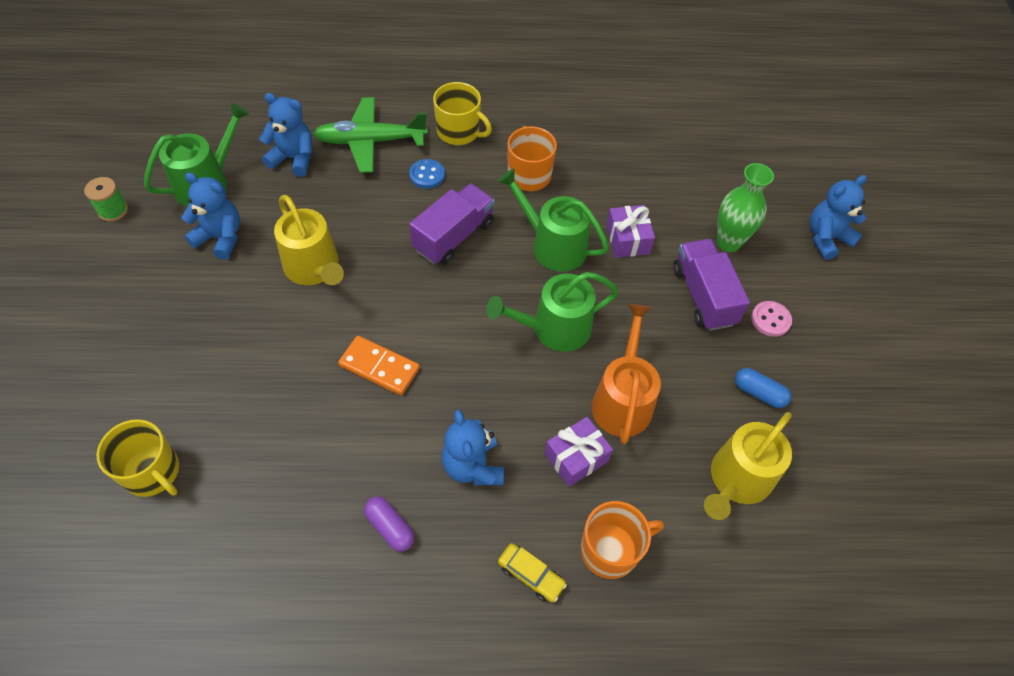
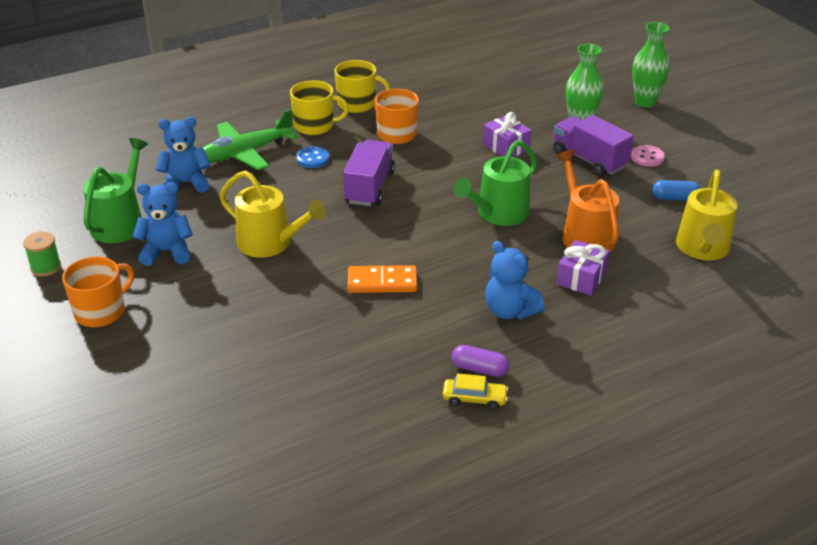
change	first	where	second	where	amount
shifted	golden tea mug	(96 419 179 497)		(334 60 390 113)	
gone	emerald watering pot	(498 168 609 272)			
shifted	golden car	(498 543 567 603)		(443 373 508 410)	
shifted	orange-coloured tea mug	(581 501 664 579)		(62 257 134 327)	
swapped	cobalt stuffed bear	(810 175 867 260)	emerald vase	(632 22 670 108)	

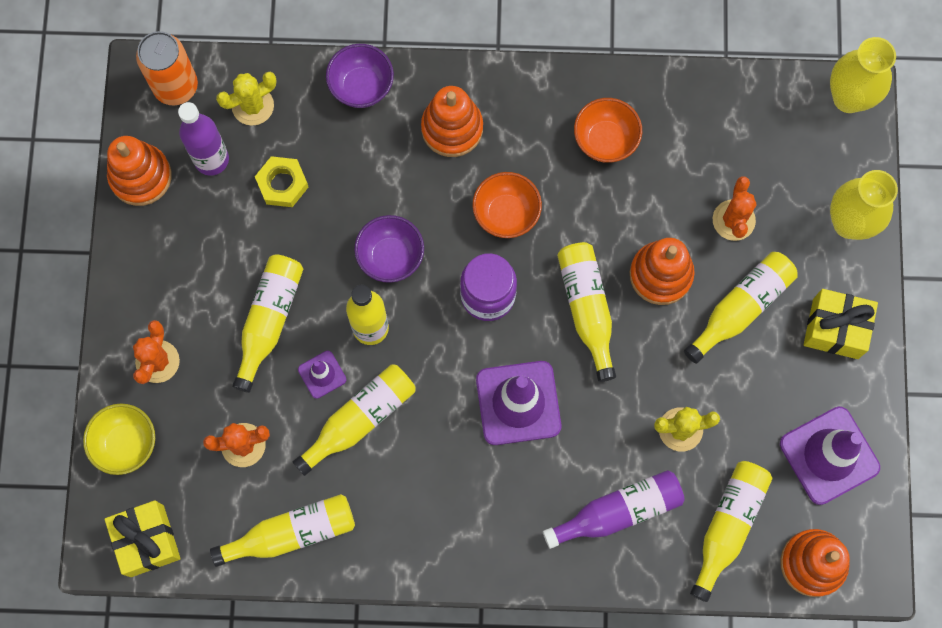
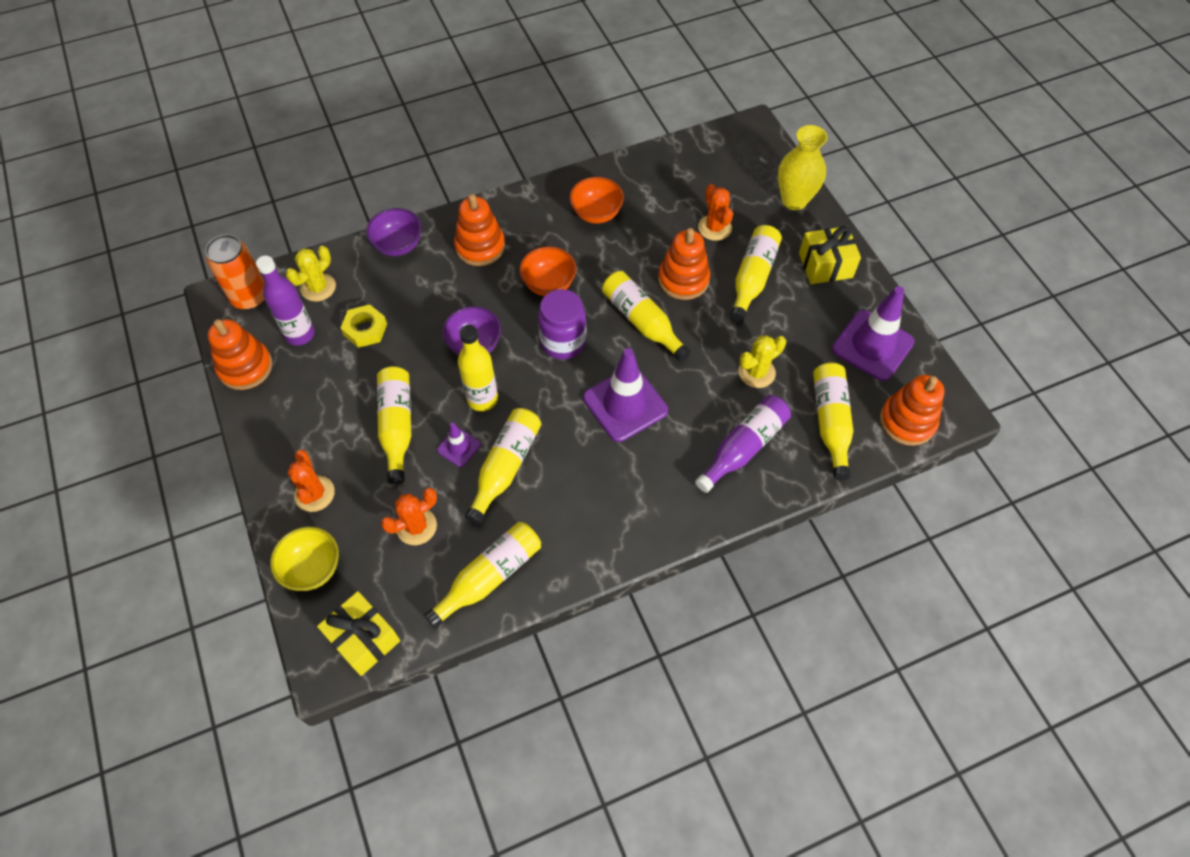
change	first	where	second	where	amount
gone	golden vase	(830 37 896 113)			

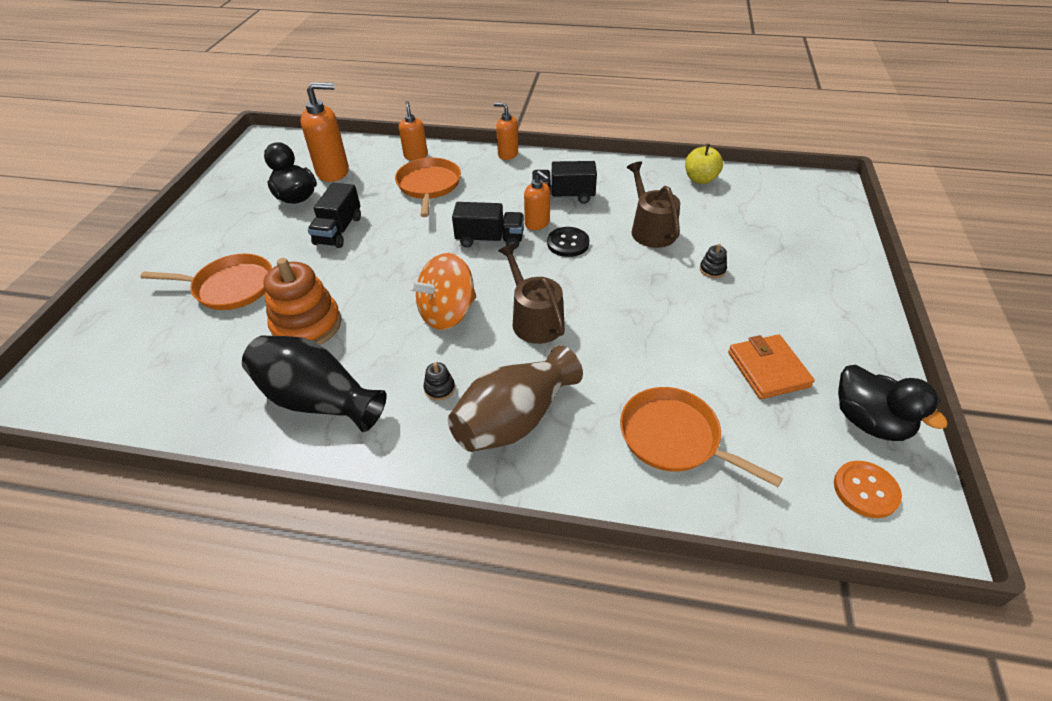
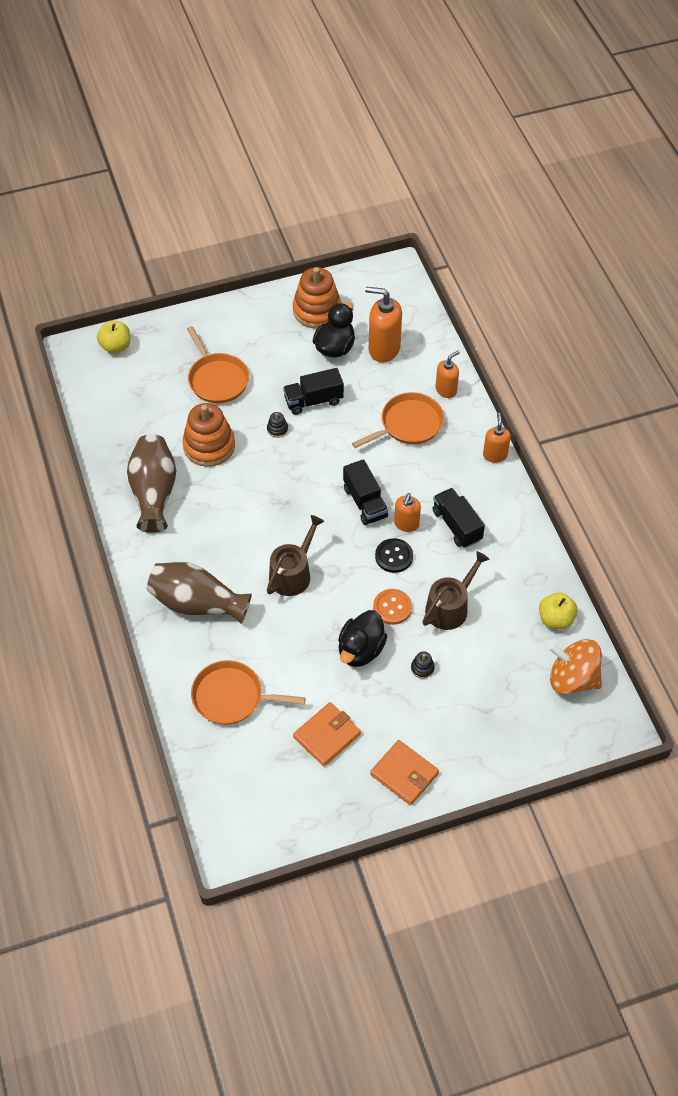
change	first	where	second	where	amount
repainted	black vase	(242 336 387 432)	dark brown vase	(127 434 176 532)	
rotated	orange-coloured soap pump	(301 82 349 182)		(365 287 402 363)	150 degrees clockwise
shifted	orange-coloured whirligig	(407 253 476 330)		(548 639 602 694)	
shifted	black stacking toy	(424 362 455 401)		(267 412 288 438)	
rotated	orange-coloured skillet	(620 387 783 487)		(191 660 306 725)	90 degrees counterclockwise
shifted	orange-coloured button	(834 461 902 518)		(373 589 412 625)	
shifted	black duck	(838 365 948 441)		(338 610 387 667)	
new			golden apple	(97 321 131 353)	
new			orange-coloured stacking toy	(293 267 341 329)	
new			orange-coloured billfold	(370 740 439 805)	

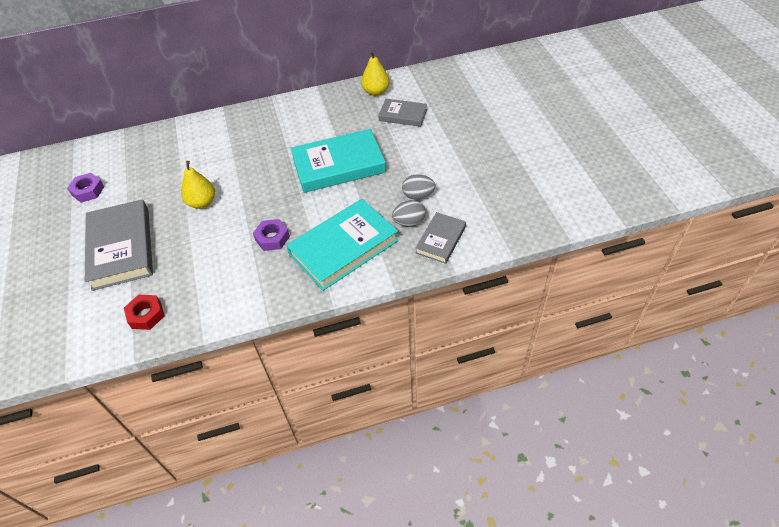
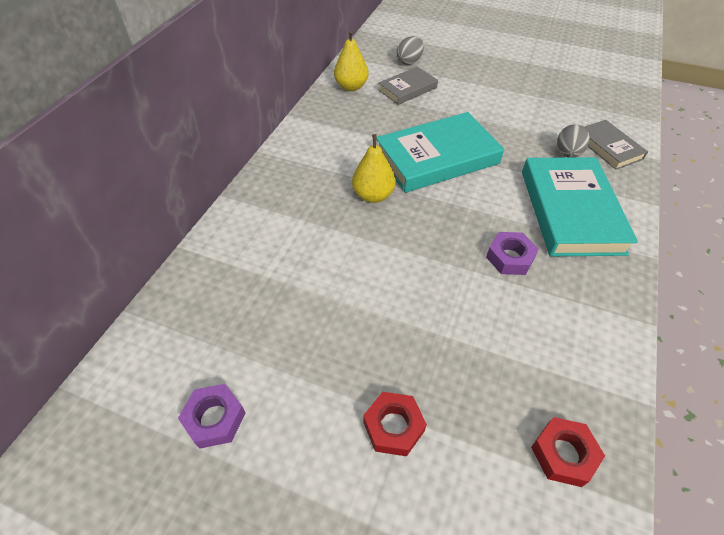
change	first	where	second	where	amount
swapped	grey book	(85 199 153 291)	red hexagon nut	(363 392 427 456)	
shifted	golden pear fruit	(181 161 215 209)		(352 134 396 203)	
rotated	teal book	(291 129 386 193)		(376 112 504 193)	45 degrees clockwise
shifted	grey egg	(402 174 435 200)		(396 36 424 65)	

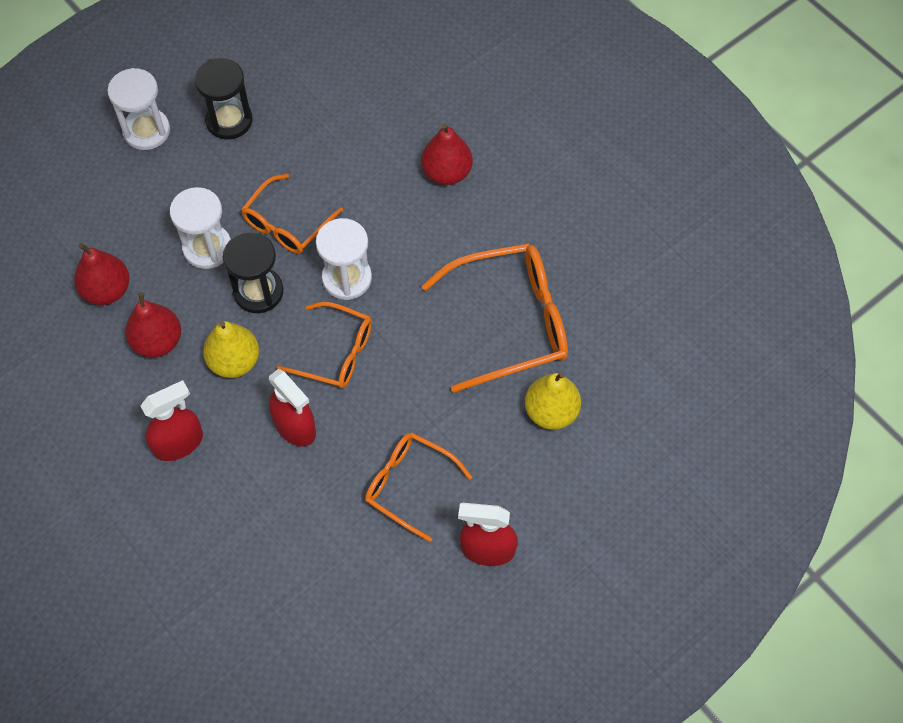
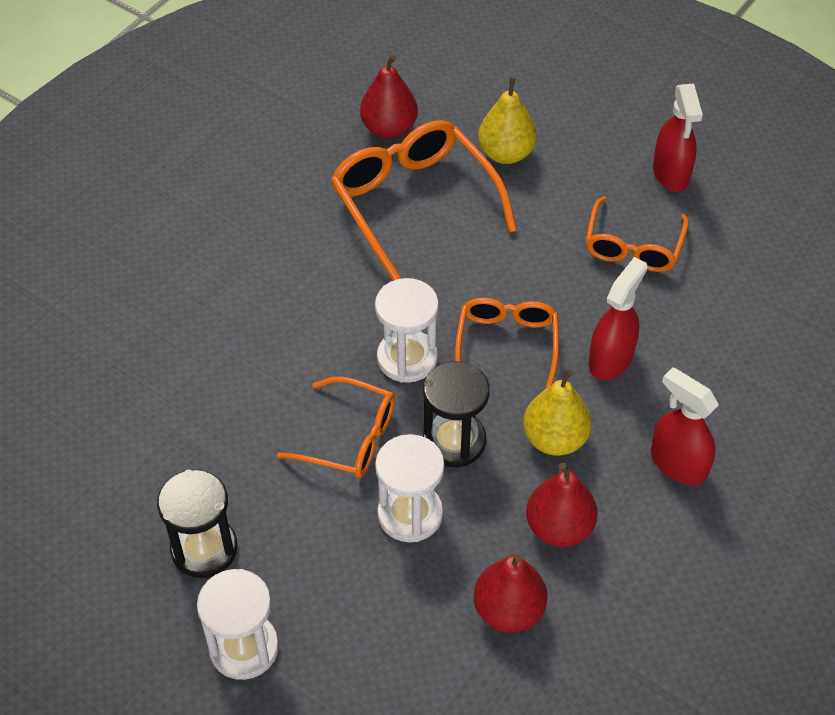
change	first	where	second	where	amount
shifted	red pear fruit	(421 123 473 185)		(360 55 418 139)	

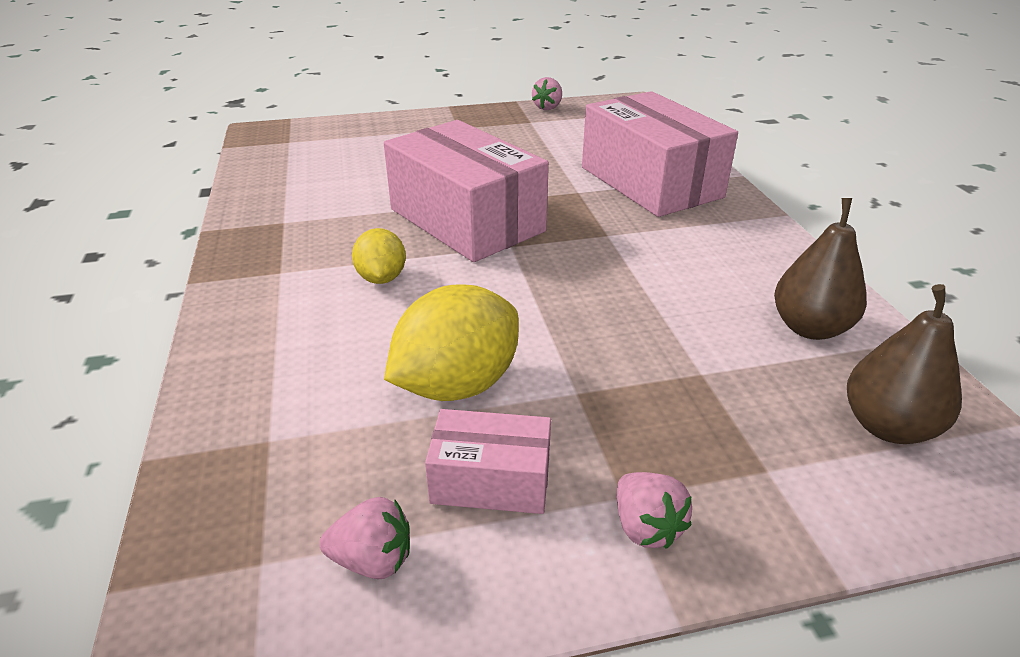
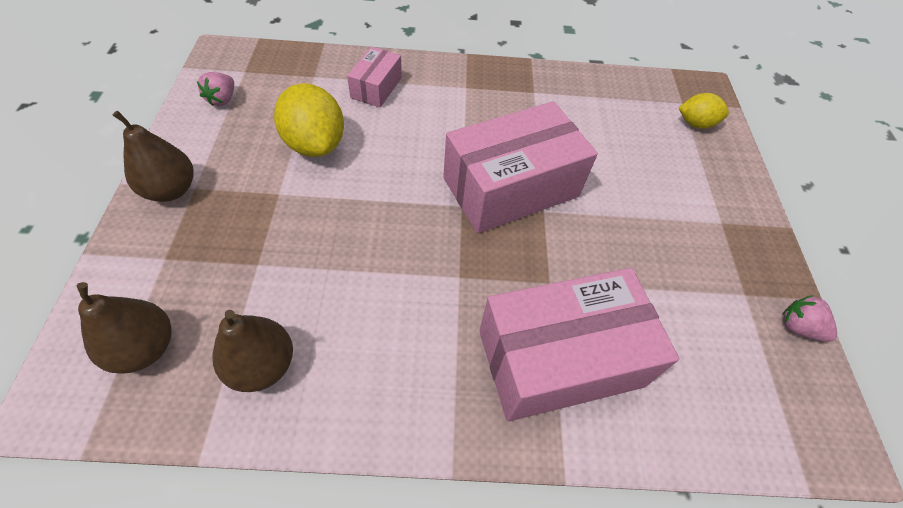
change	first	where	second	where	amount
shifted	golden citrus fruit	(352 228 406 284)		(679 93 729 129)	
shifted	rose-pink package	(425 409 551 514)		(347 46 402 107)	
swapped	rose-pink strawberry	(617 472 692 549)	dark brown pear fruit	(113 111 194 202)	

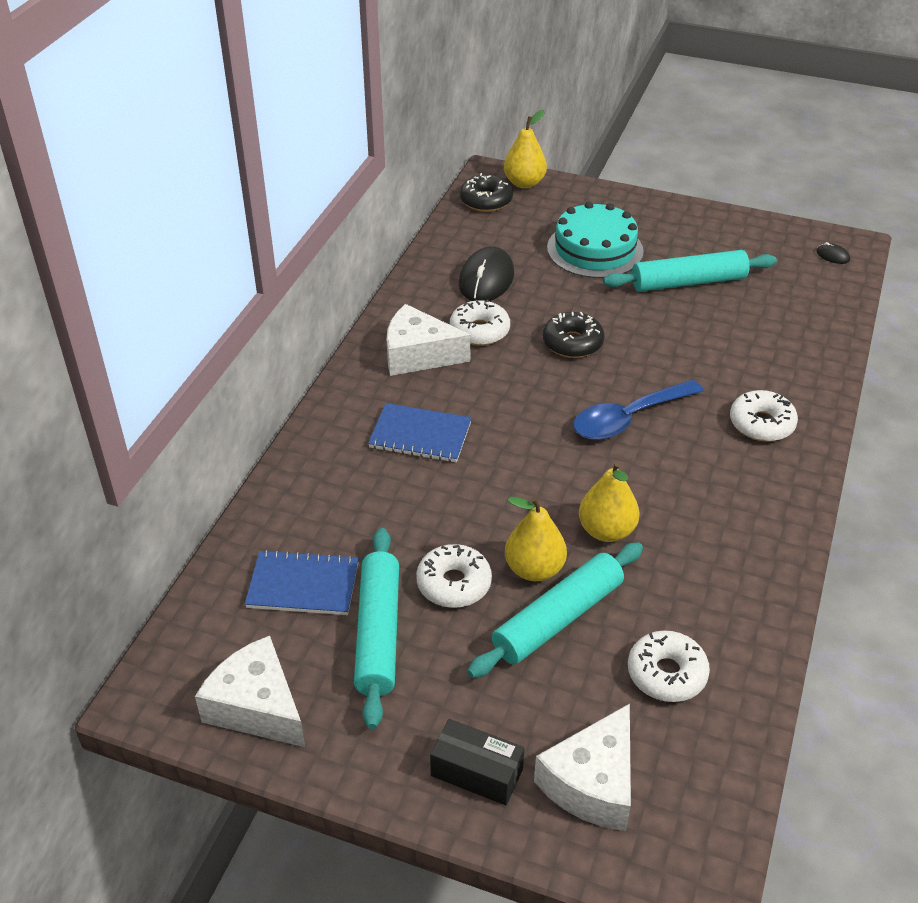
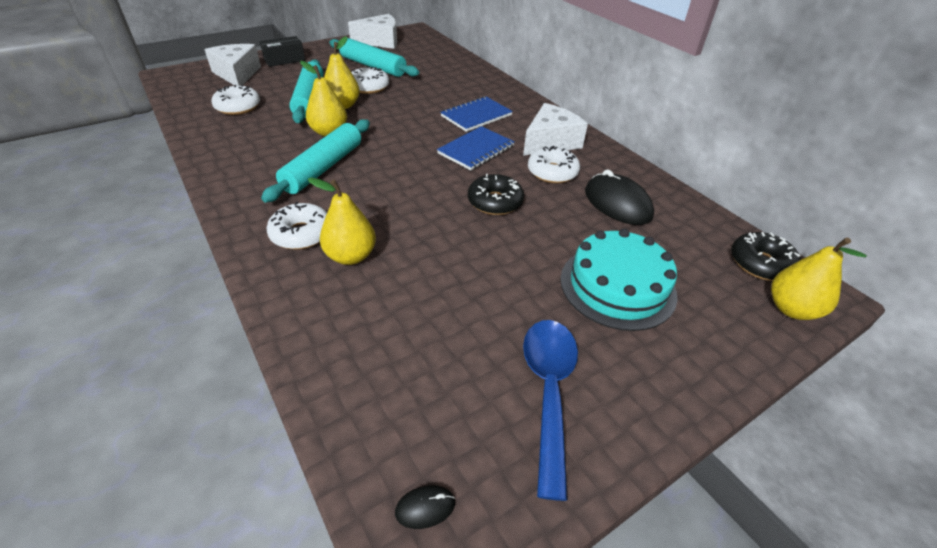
change	first	where	second	where	amount
shifted	cobalt exercise book	(245 549 359 615)		(437 126 515 170)	
shifted	cobalt teaspoon	(573 379 704 440)		(523 320 578 501)	
shifted	teal pastry roller	(603 250 777 292)		(261 119 370 202)	
new			golden pear fruit	(308 177 376 265)	

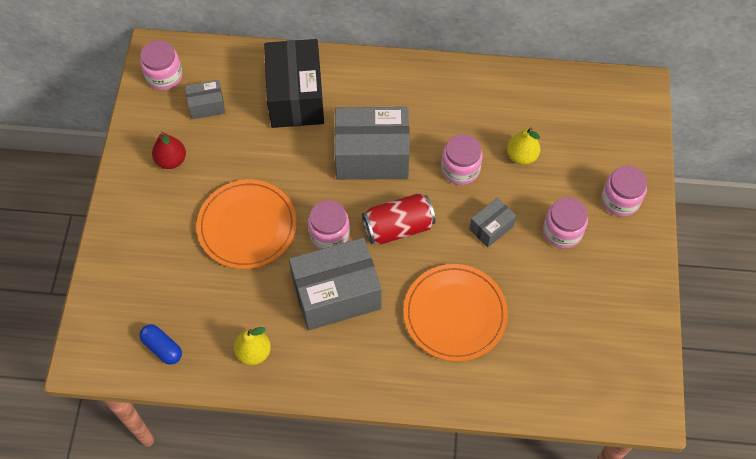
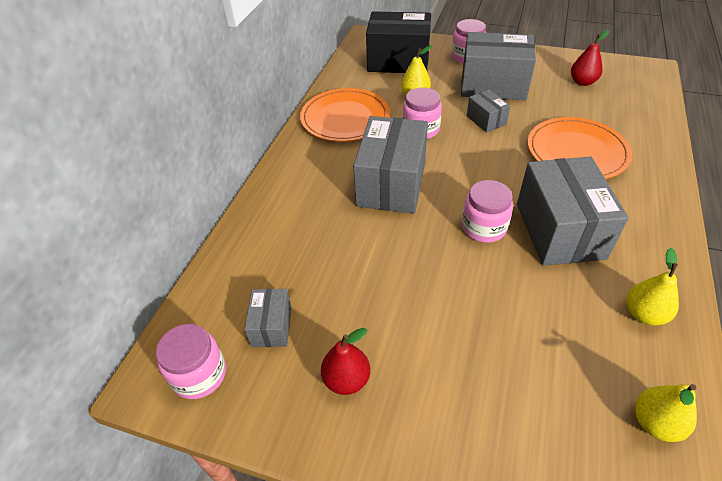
change	first	where	second	where	amount
swapped	cobalt pill	(139 324 182 365)	golden pear fruit	(635 384 697 442)	
shifted	orange-coloured plate	(196 180 297 269)		(300 88 390 142)	
shifted	black package	(264 39 324 128)		(366 11 431 73)	
gone	red soda can	(362 193 436 244)			
swapped	rose-pink jar	(543 197 588 249)	grey package	(461 32 536 100)	
new			red pear fruit	(571 30 609 86)	

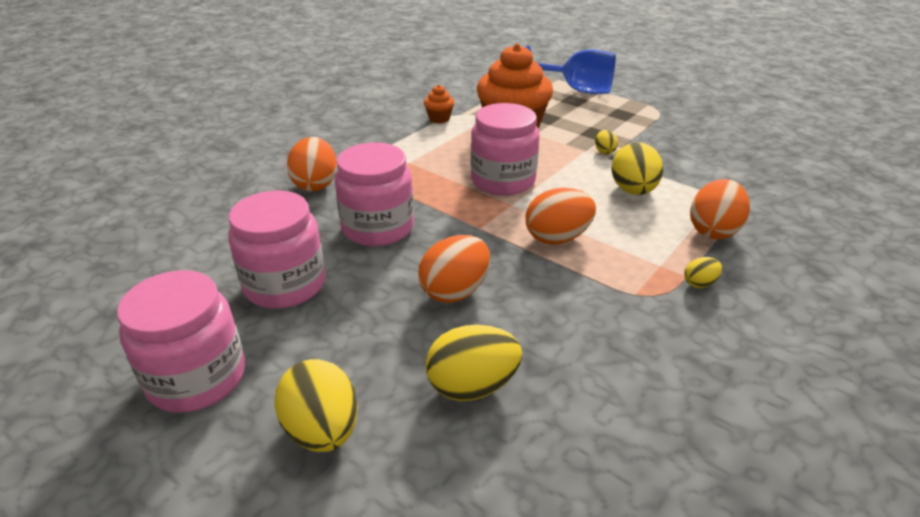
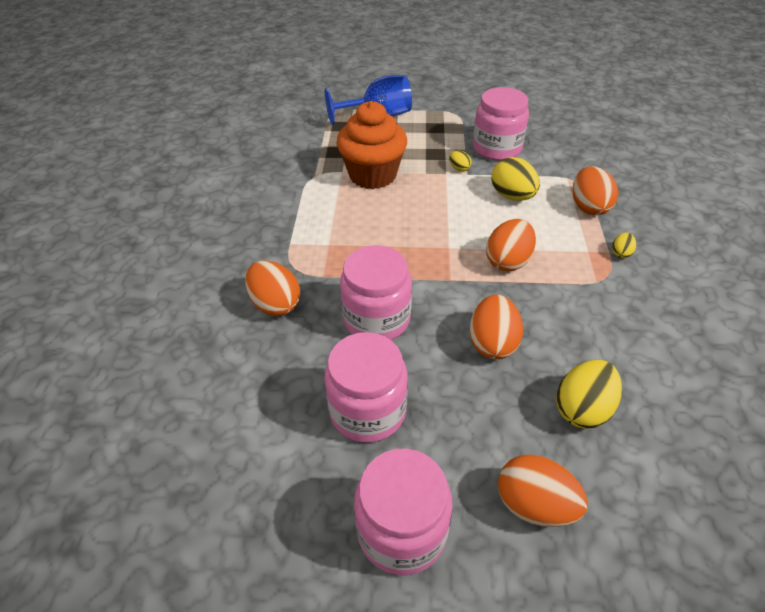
change	first	where	second	where	amount
repainted	golden egg	(275 359 358 452)	orange-coloured egg	(498 455 588 527)	
gone	orange-coloured fairy cake	(424 85 454 123)			
shifted	rose-pink jar	(471 103 540 195)		(473 87 529 161)	

